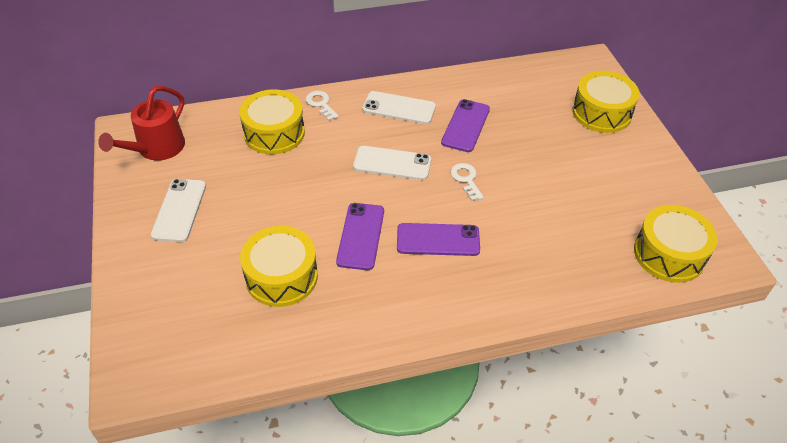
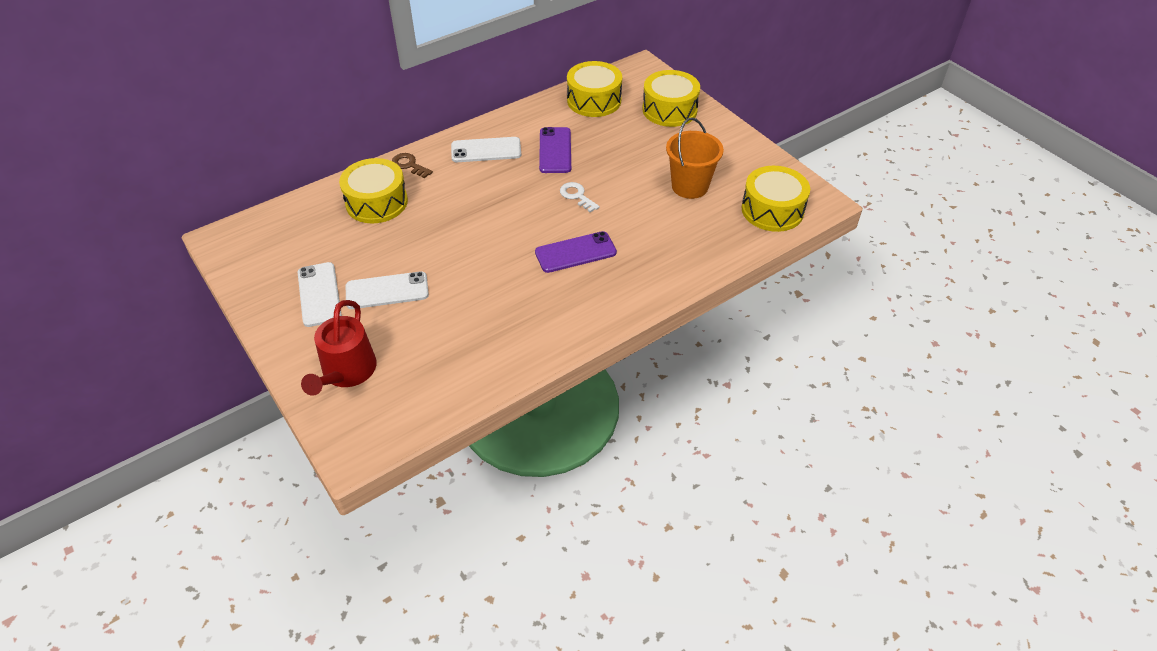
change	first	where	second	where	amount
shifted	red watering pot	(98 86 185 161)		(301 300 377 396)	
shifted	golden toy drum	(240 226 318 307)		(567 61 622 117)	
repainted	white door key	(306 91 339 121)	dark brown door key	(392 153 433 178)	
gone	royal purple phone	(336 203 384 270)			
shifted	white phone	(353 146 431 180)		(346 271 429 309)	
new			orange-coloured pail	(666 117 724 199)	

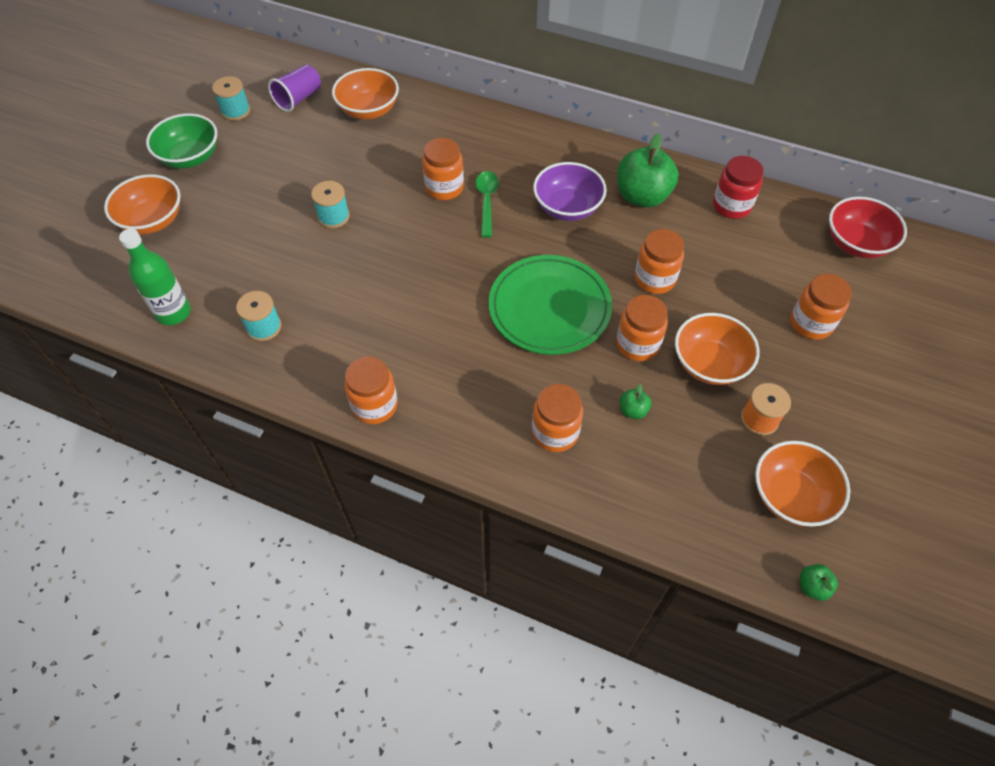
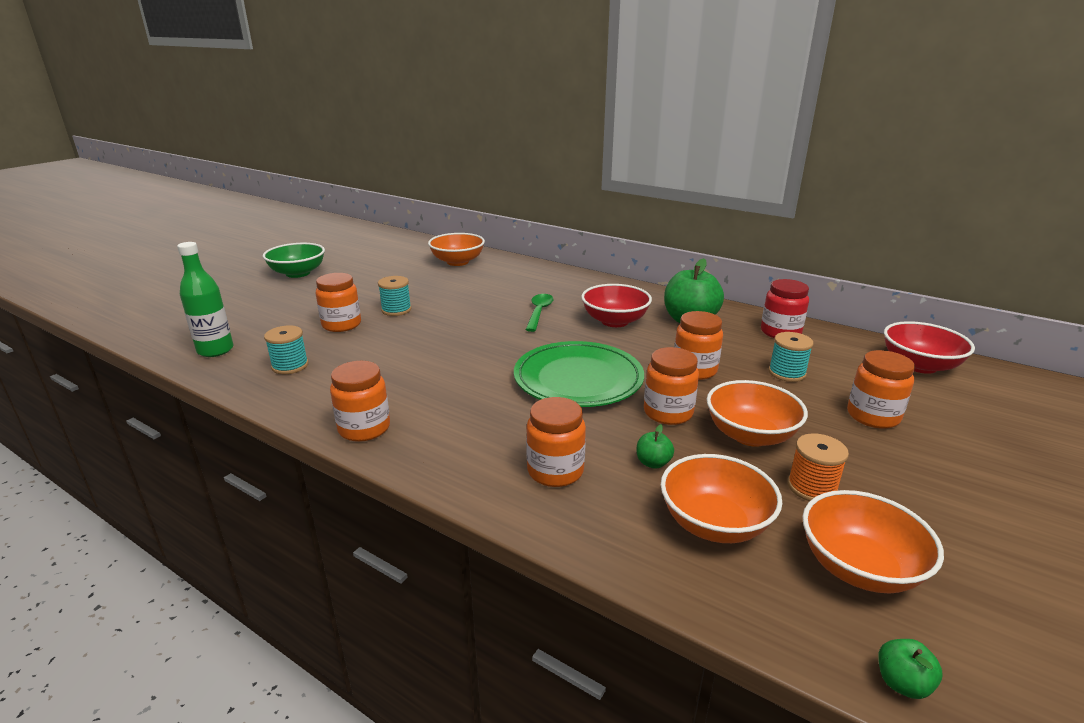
change	first	where	second	where	amount
shifted	orange-coloured deep dish	(104 174 180 234)		(661 454 782 543)	
shifted	teal bobbin	(212 76 250 121)		(768 332 814 382)	
gone	royal purple beaker	(268 64 321 112)			
shifted	orange-coloured jar	(422 138 464 200)		(316 273 361 332)	
repainted	royal purple deep dish	(533 162 607 221)	red deep dish	(581 284 652 327)	

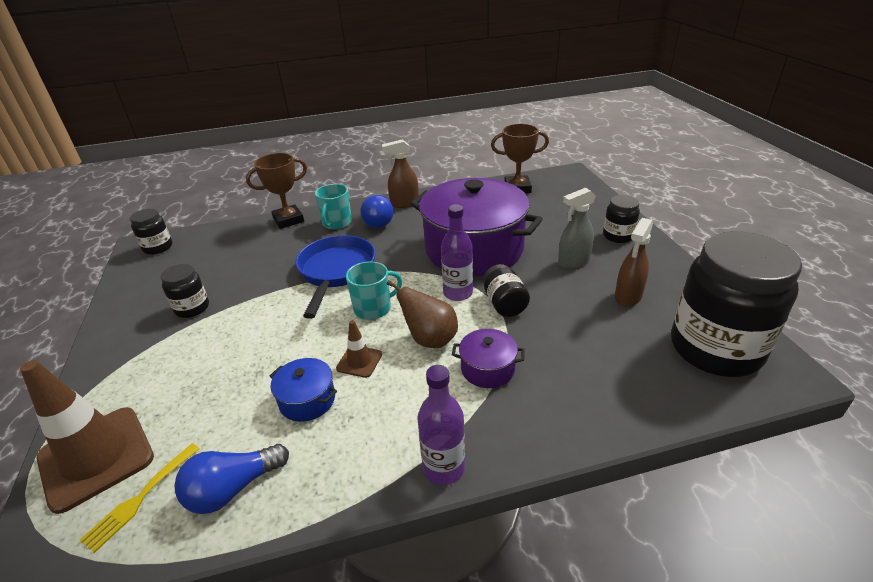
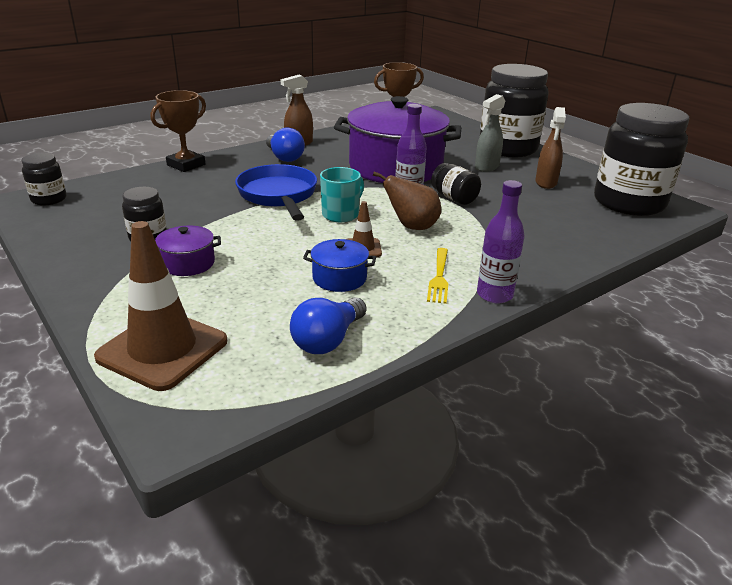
change	first	where	second	where	amount
shifted	golden dinner fork	(80 443 200 553)		(427 248 448 304)	
gone	teal tea mug	(315 184 352 229)			
shifted	royal purple stockpot	(452 329 525 388)		(155 226 221 276)	
scaled	black jar	(603 195 640 243)		(480 64 548 157)	x2.19

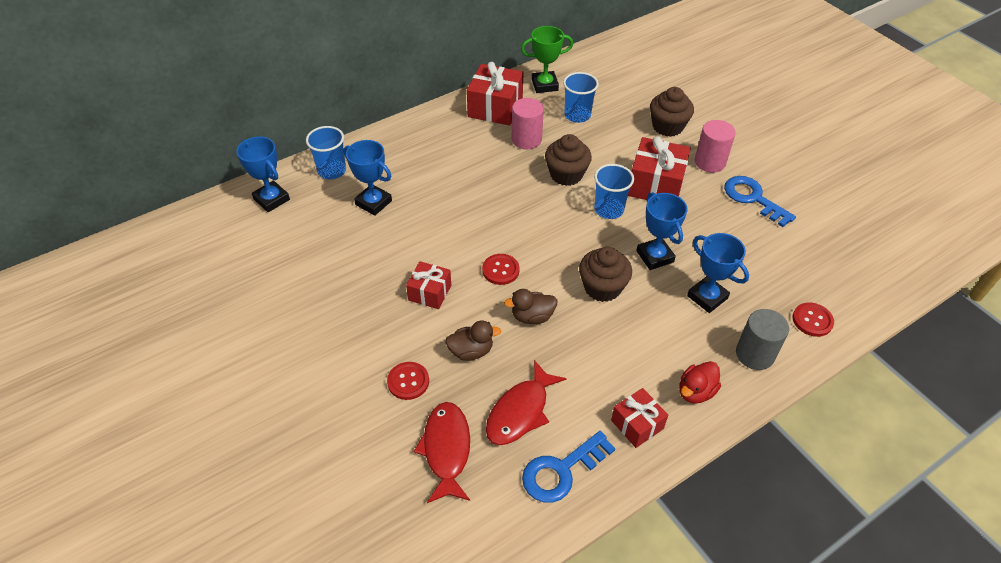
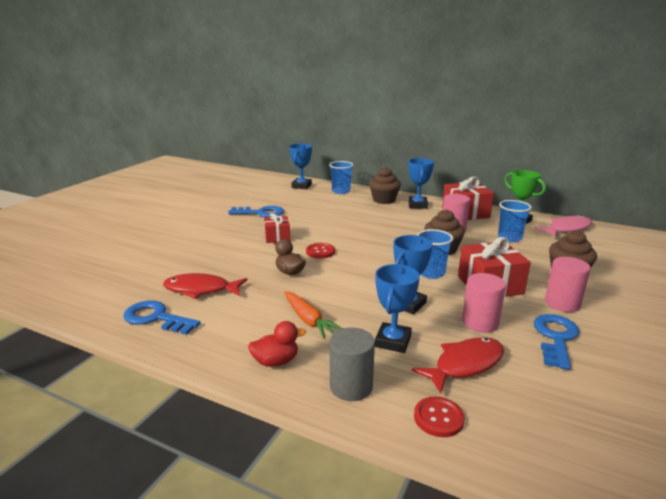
change	first	where	second	where	amount
shifted	cobalt award cup	(343 140 392 216)		(408 158 434 209)	
gone	red button	(387 362 429 400)			
shifted	red fish figure	(414 402 470 503)		(412 337 504 394)	
gone	dark brown duck	(445 321 501 361)			
shifted	dark brown fairy cake	(579 247 632 302)		(369 167 401 204)	
gone	red present	(611 388 668 448)			
rotated	red duck	(679 361 721 404)		(248 321 306 367)	150 degrees clockwise
new			cobalt door key	(228 206 284 217)	
new			orange-coloured toy carrot	(284 291 342 338)	
new			rose-pink cylinder	(462 273 506 333)	
new			rose-pink fish figure	(535 215 592 237)	

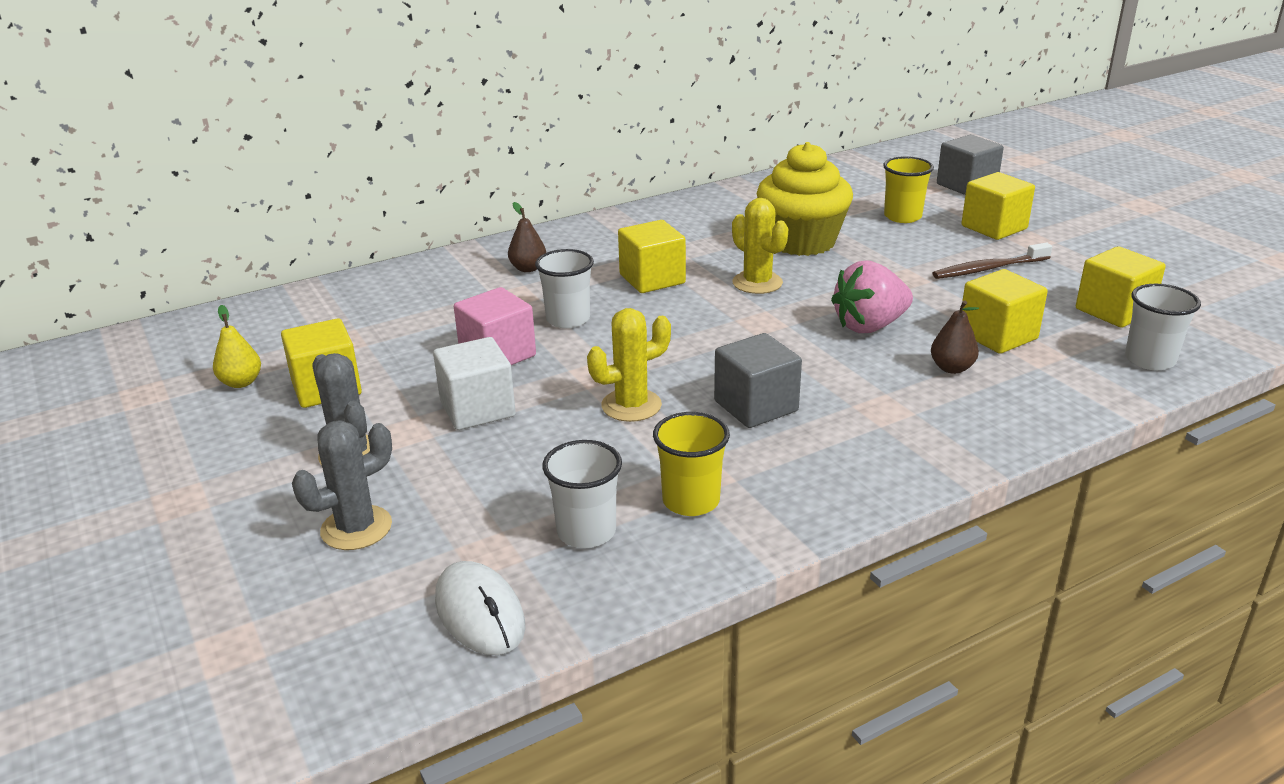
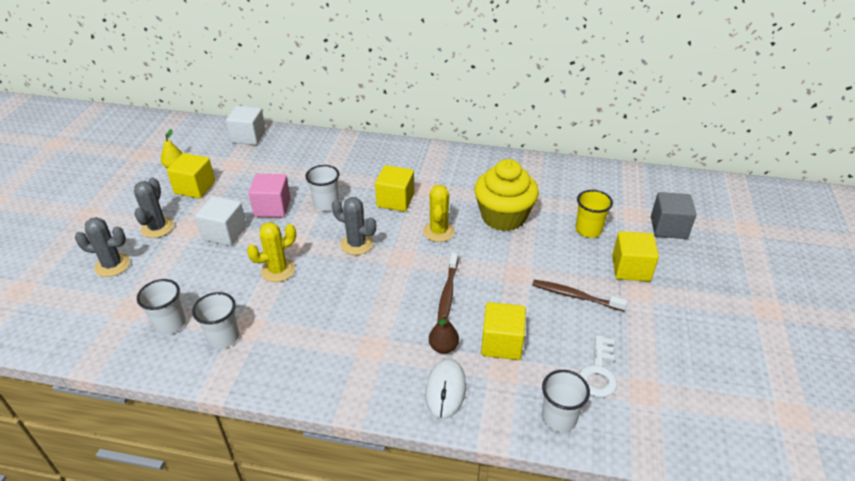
change	first	where	second	where	amount
shifted	white computer mouse	(435 561 526 655)		(425 359 466 419)	
gone	dark brown pear fruit	(508 202 546 272)			
rotated	golden prickly plant	(587 308 671 422)		(247 222 296 282)	45 degrees counterclockwise
repainted	golden beaker	(653 412 730 516)	white beaker	(192 292 239 349)	
gone	grey cube	(714 333 802 428)			
swapped	rose-pink strawberry	(831 260 913 333)	dark brown tooth brush	(437 253 458 323)	
swapped	golden cube	(1076 246 1166 328)	white door key	(579 335 617 397)	
new			white cube	(226 106 266 145)	
new			grey prickly plant	(332 197 376 255)	

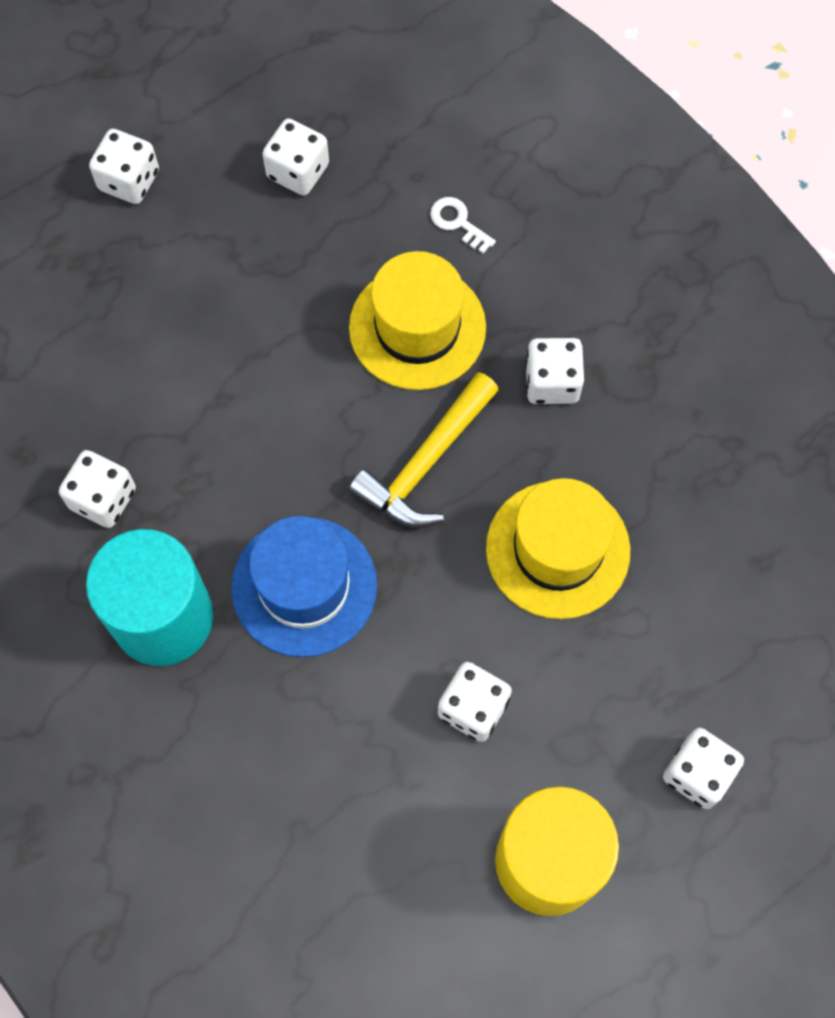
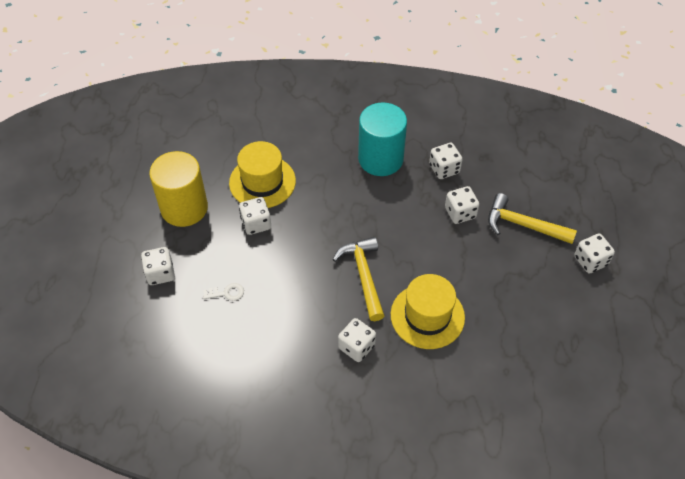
change	first	where	second	where	amount
gone	cobalt tall hat	(231 516 377 657)			
shifted	white game die	(262 118 329 196)		(445 186 479 224)	
shifted	white door key	(430 197 496 254)		(203 283 244 301)	
shifted	golden tall hat	(486 478 630 619)		(229 141 296 208)	
new			golden carpenter's hammer	(488 193 577 244)	

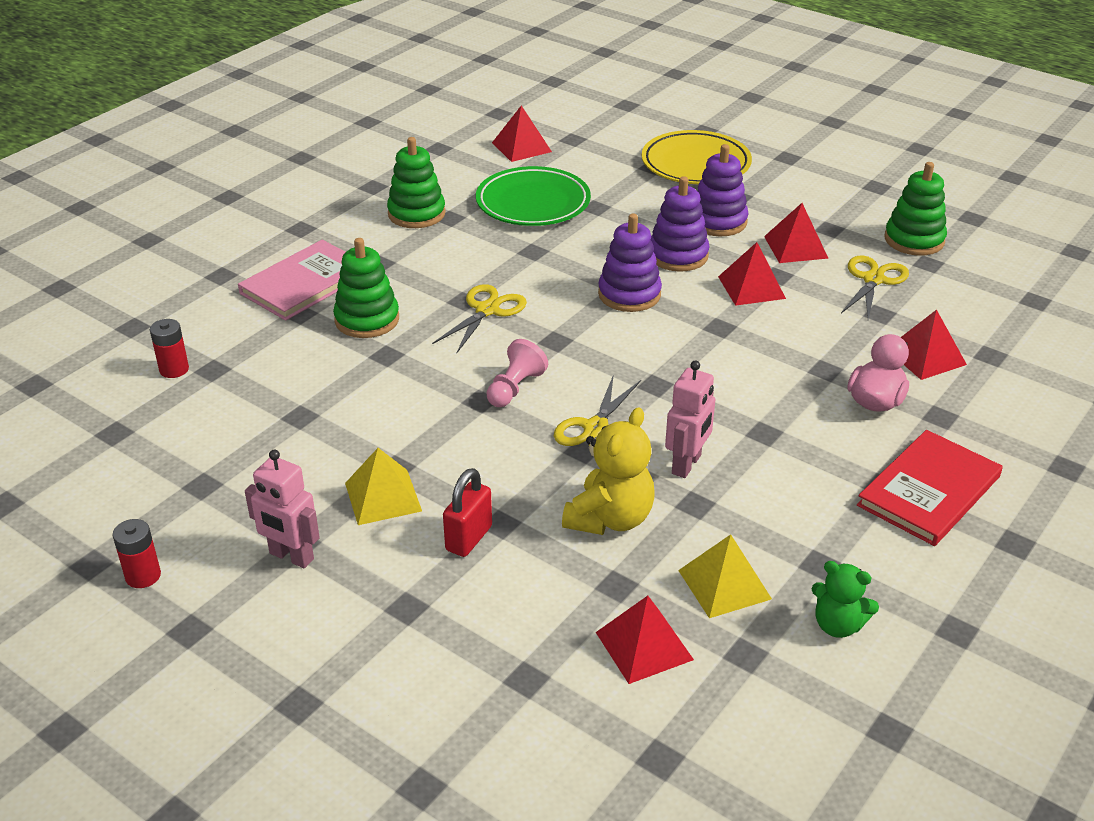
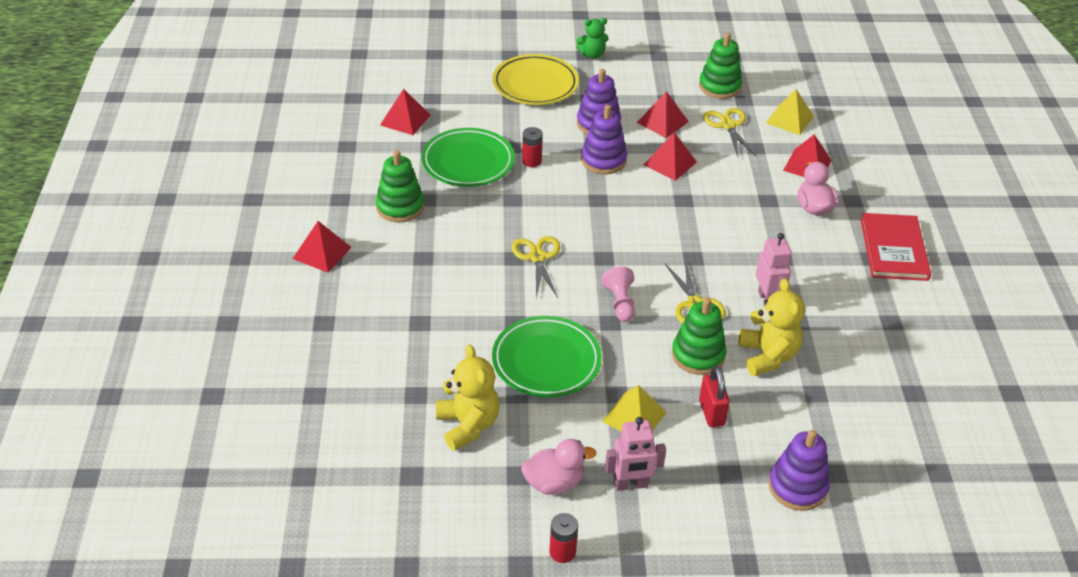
change	first	where	second	where	amount
shifted	red AA battery	(150 319 189 378)		(522 127 543 167)	
gone	rose-pink book	(238 240 346 321)			
shifted	emerald stacking toy	(333 238 399 338)		(672 298 727 375)	
shifted	red pyramid shape	(596 596 694 684)		(292 221 352 273)	
shifted	royal purple stacking toy	(598 214 662 312)		(768 430 830 511)	
shifted	golden pyramid shape	(678 534 772 618)		(766 89 814 135)	
shifted	emerald stuffed bear	(812 561 879 638)		(576 18 608 59)	
new			golden stuffed bear	(436 344 500 451)	
new			emerald plate	(492 316 602 397)	
new			rose-pink duck	(521 439 596 495)	

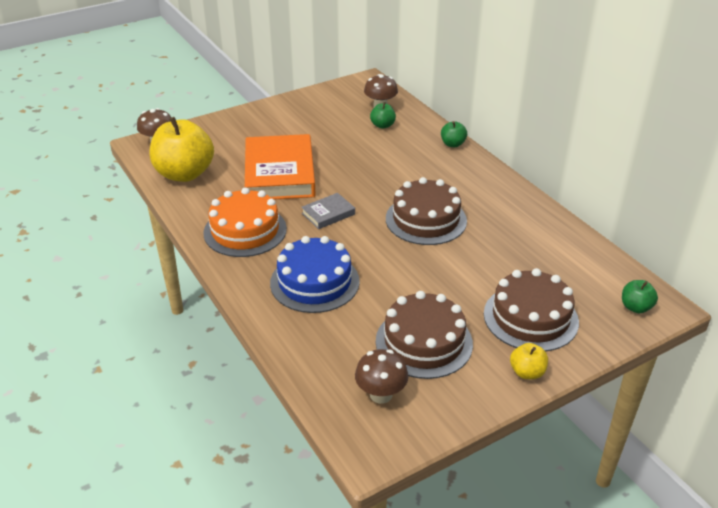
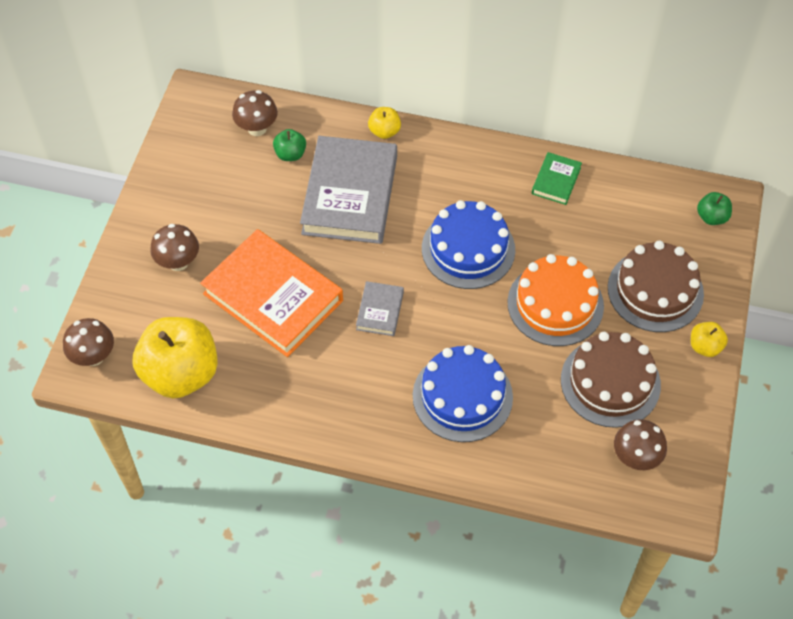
change	first	where	second	where	amount
shifted	orange-coloured cake	(203 187 287 257)		(507 254 604 346)	
repainted	dark brown cake	(386 177 467 245)	cobalt cake	(422 200 515 289)	
repainted	emerald apple	(441 121 467 147)	golden apple	(368 107 401 139)	
new			dark brown toadstool	(150 224 199 271)	
new			grey book	(300 136 397 244)	
new			emerald book	(532 152 582 205)	

